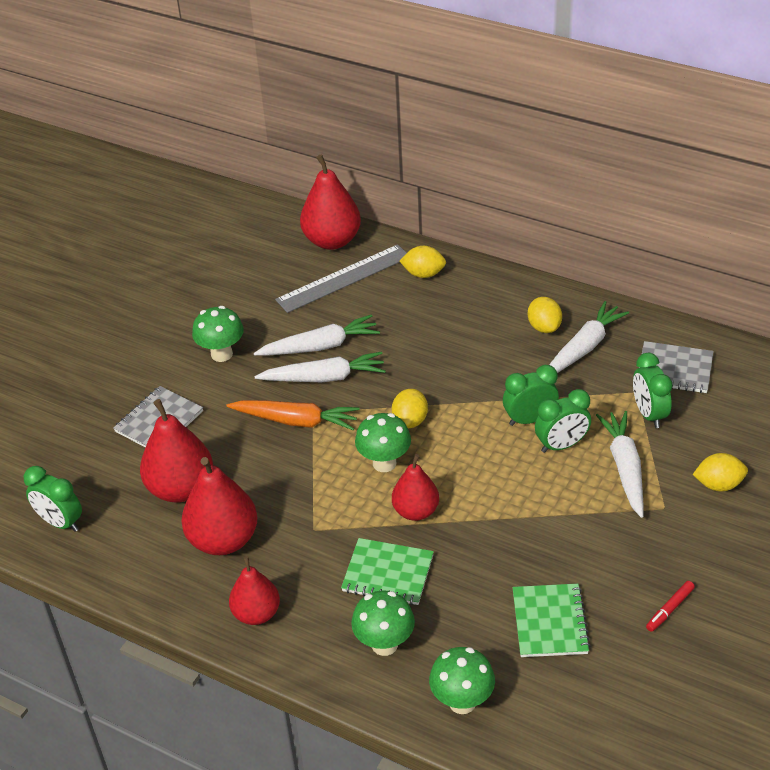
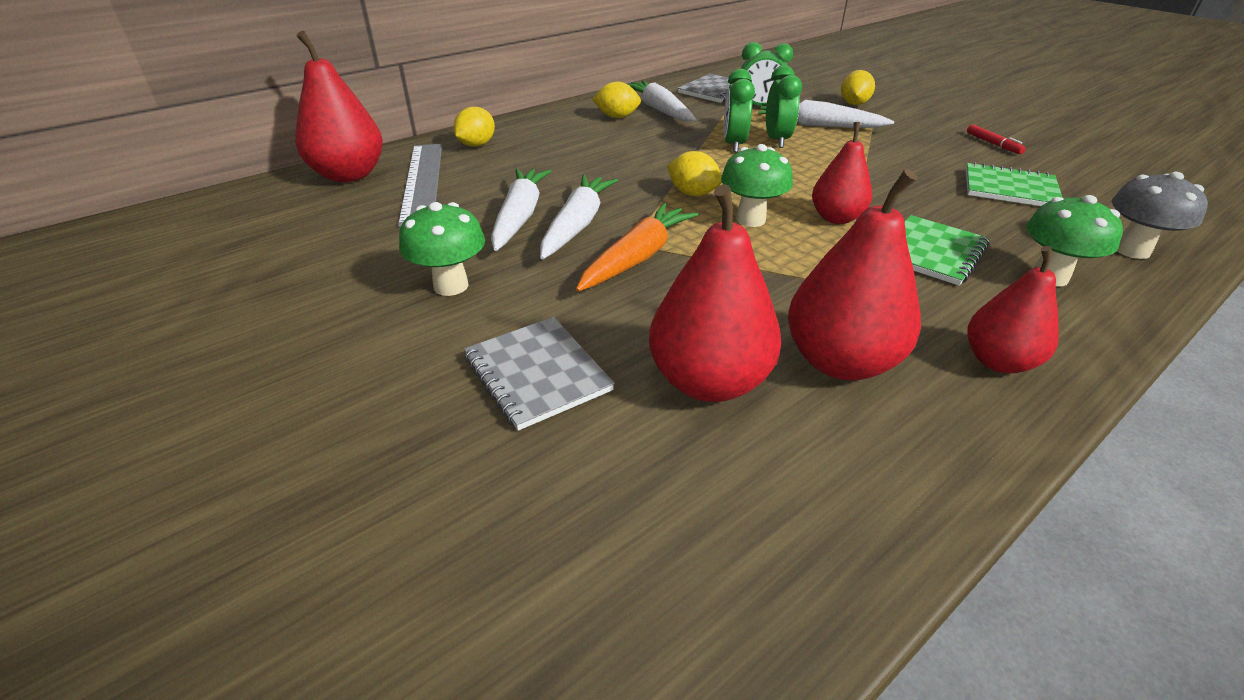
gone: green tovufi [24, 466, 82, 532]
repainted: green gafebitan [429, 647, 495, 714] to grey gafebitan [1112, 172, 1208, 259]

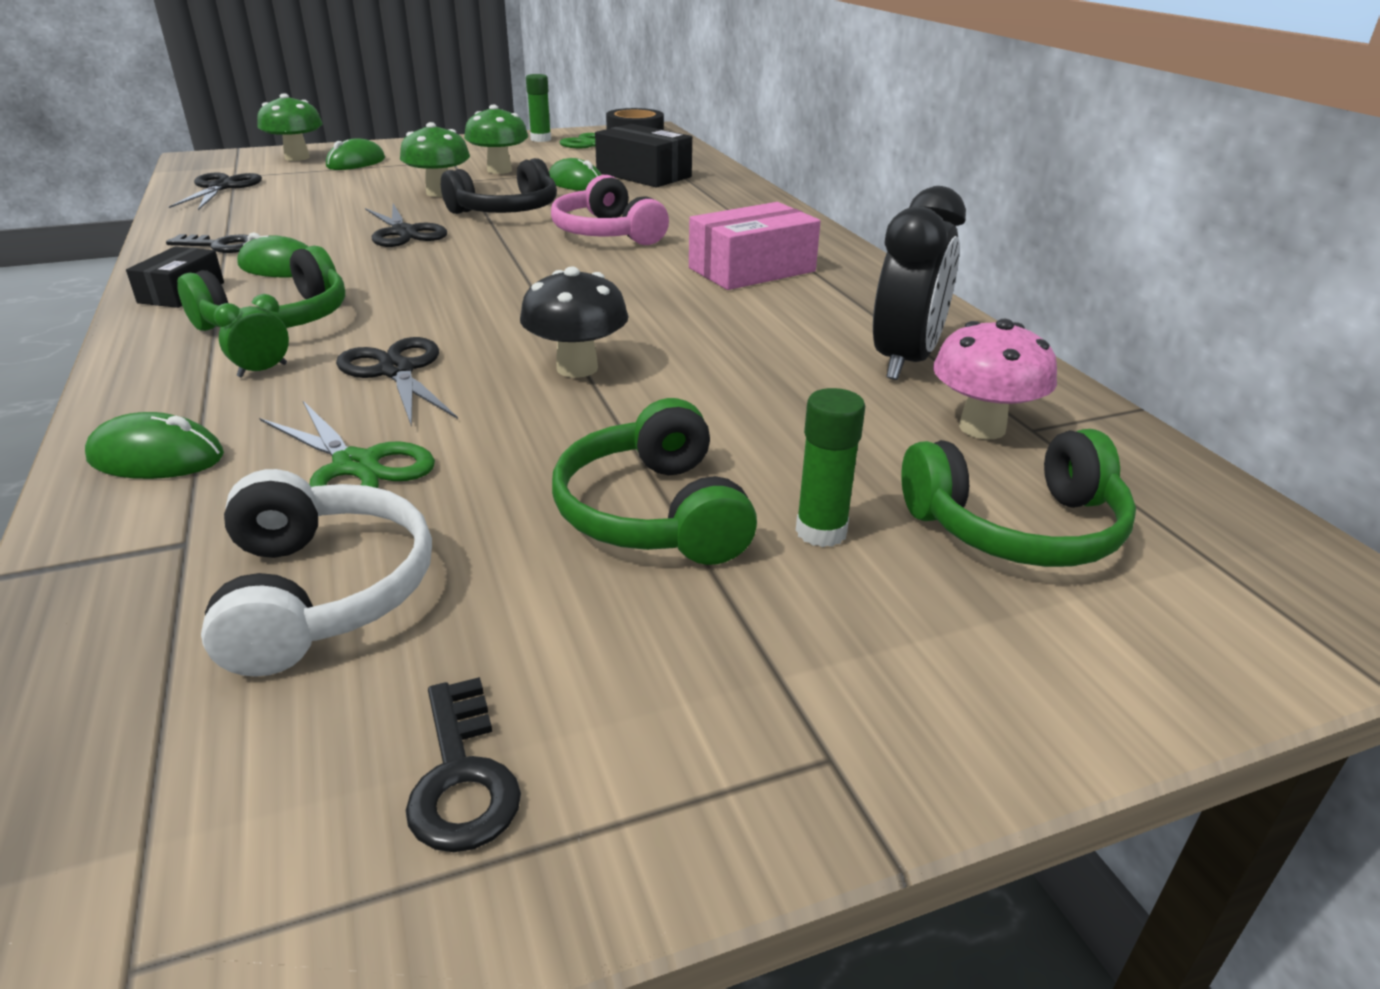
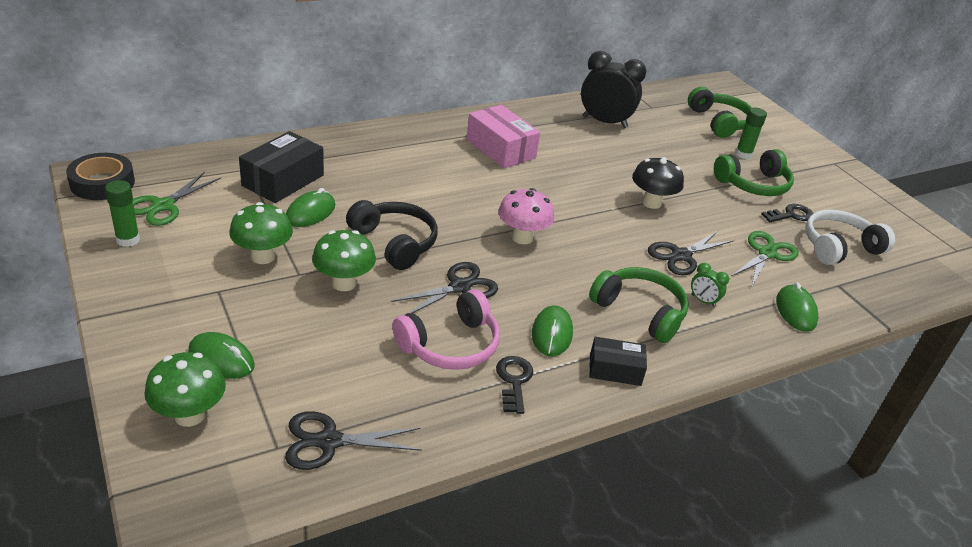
shifted: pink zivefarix [551, 175, 669, 245] to [392, 289, 500, 370]; pink gafebitan [933, 318, 1057, 439] to [498, 188, 554, 244]; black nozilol [405, 677, 521, 852] to [761, 204, 813, 222]

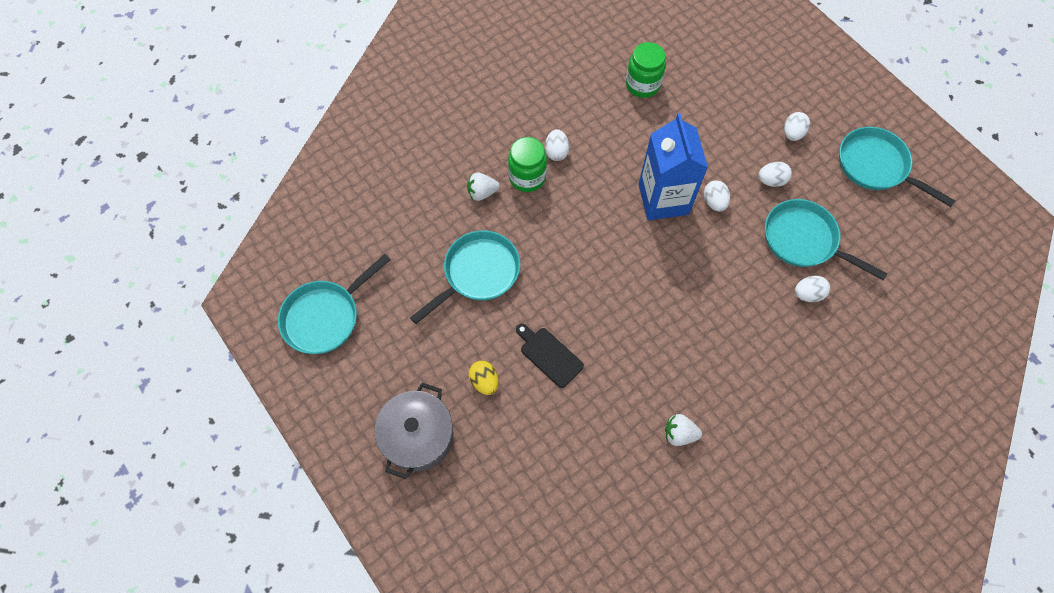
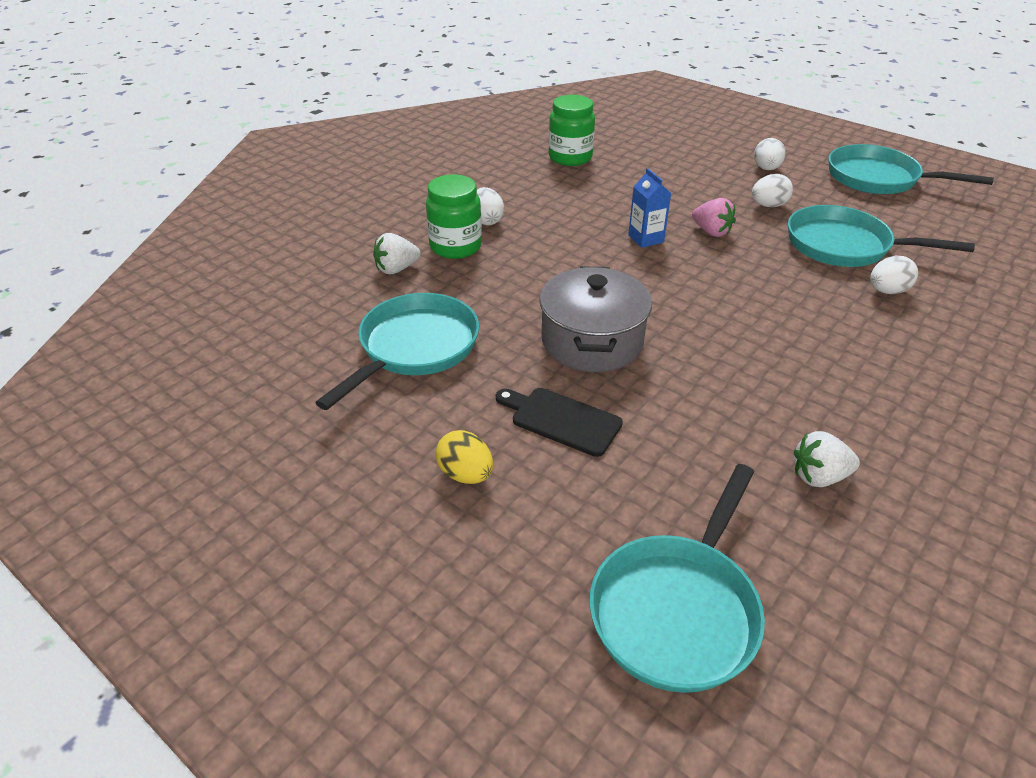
shifted: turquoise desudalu [278, 254, 391, 354] to [589, 464, 765, 693]; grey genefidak [374, 383, 453, 479] to [539, 266, 652, 372]
swapped: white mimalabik [704, 180, 730, 212] to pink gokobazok [692, 198, 736, 237]
scaled: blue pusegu [639, 113, 708, 220] = [628, 168, 672, 248] x0.45

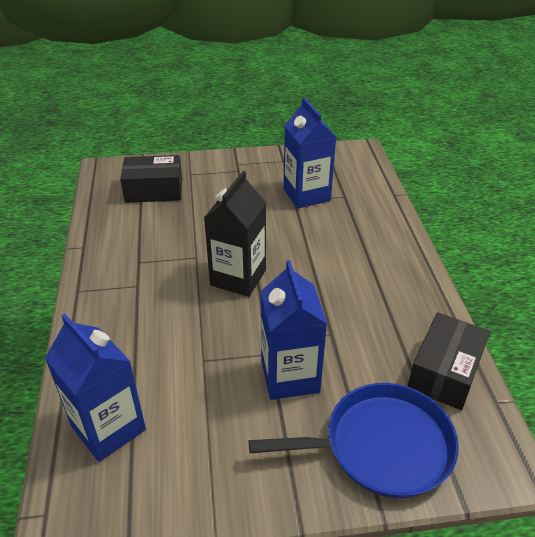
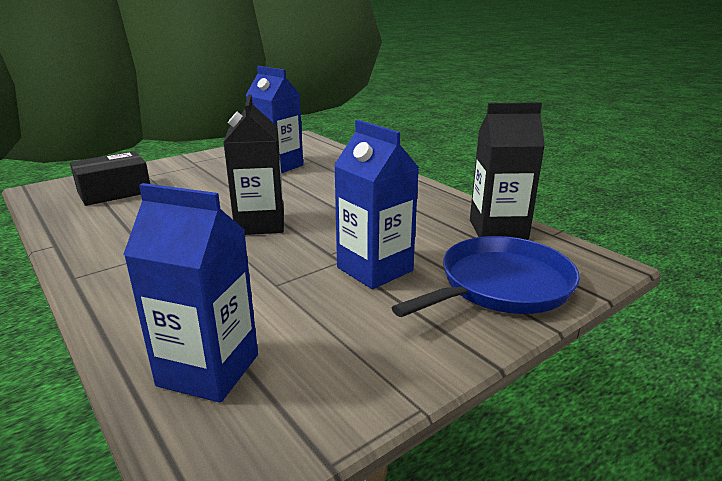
swapped: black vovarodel [408, 312, 490, 410] to black pusegu [470, 102, 545, 240]

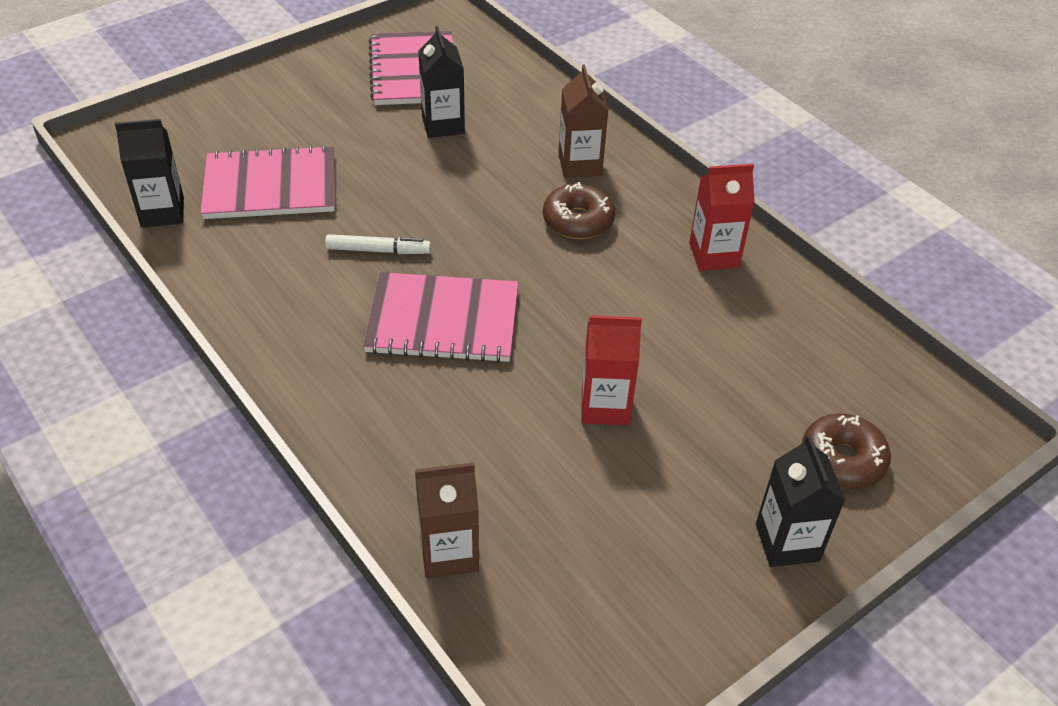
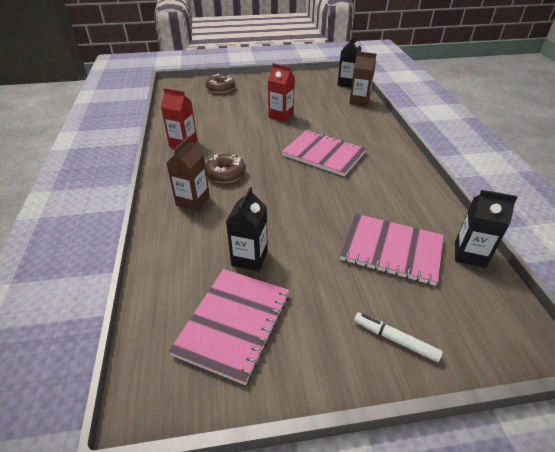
shifted: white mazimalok [325, 234, 431, 254] to [354, 313, 443, 362]; black pusegu [756, 435, 846, 567] to [338, 35, 361, 88]

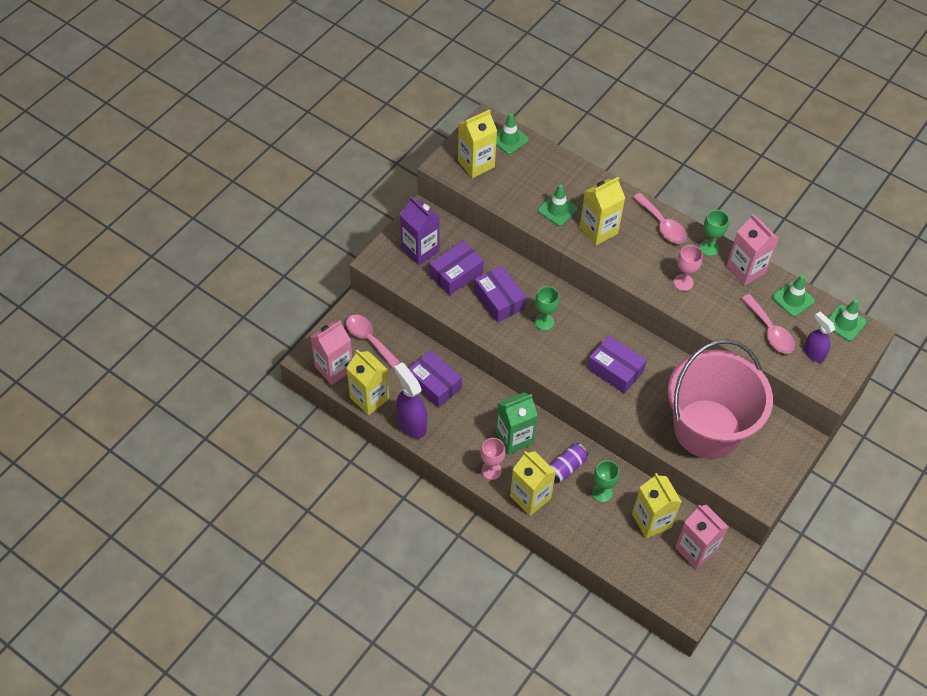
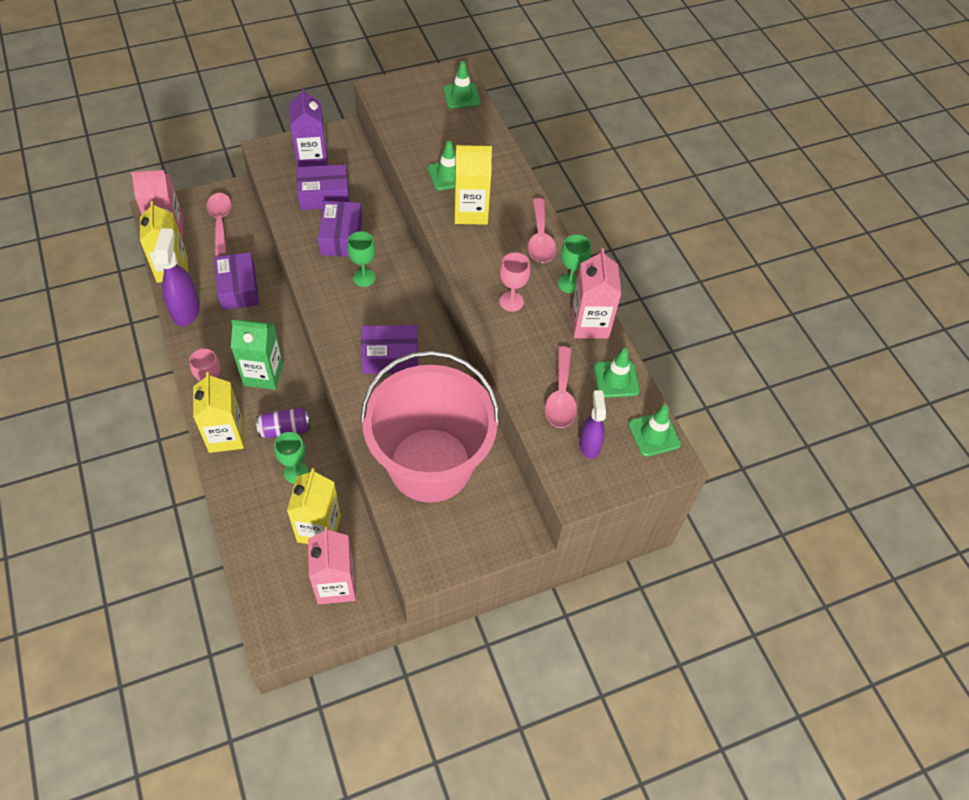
gone: yellow pusegu [458, 109, 497, 178]
rotated: purple vovarodel [587, 335, 647, 394] = [361, 325, 418, 374] 75 degrees counterclockwise

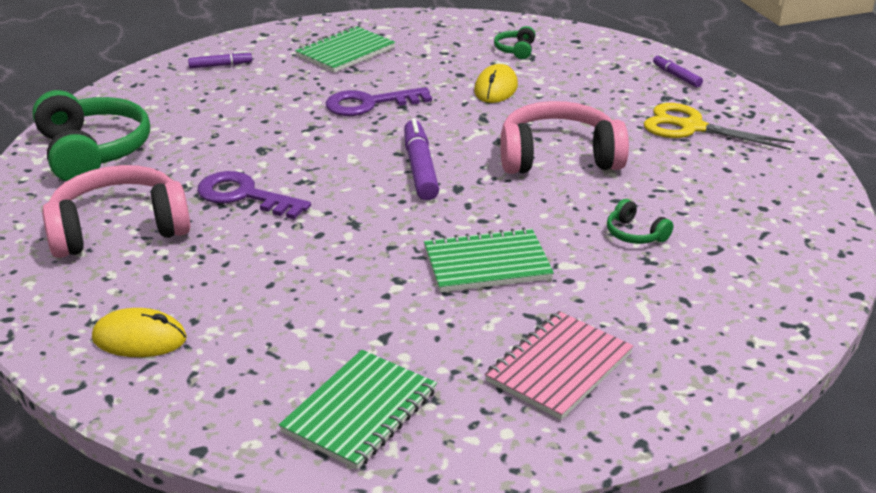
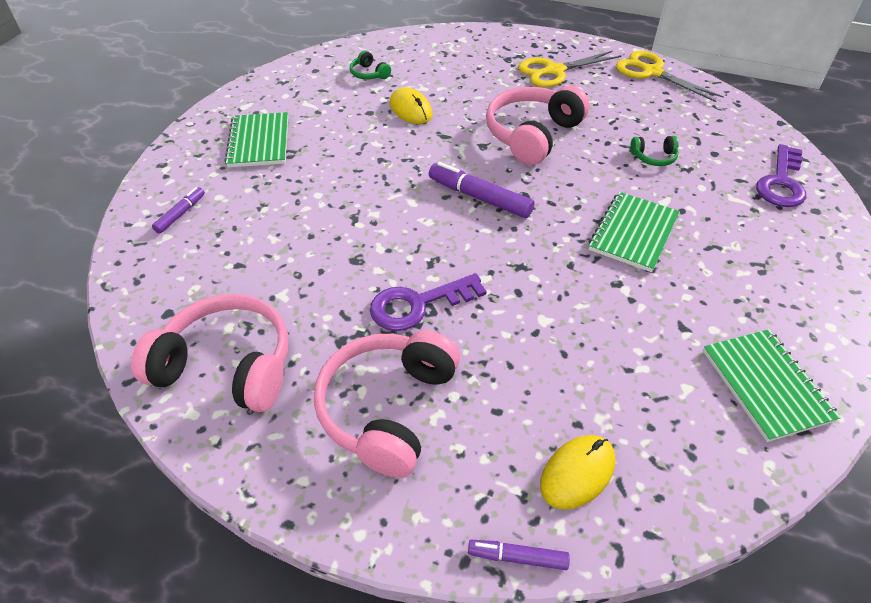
gone: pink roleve [485, 311, 633, 420]
new: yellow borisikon [616, 51, 724, 102]
shifted: purple mazimalok [653, 54, 703, 88] to [468, 540, 570, 570]; purple nozilol [326, 87, 432, 116] to [756, 144, 806, 207]
repainted: green zivefarix [32, 90, 150, 181] to pink zivefarix [131, 294, 288, 412]

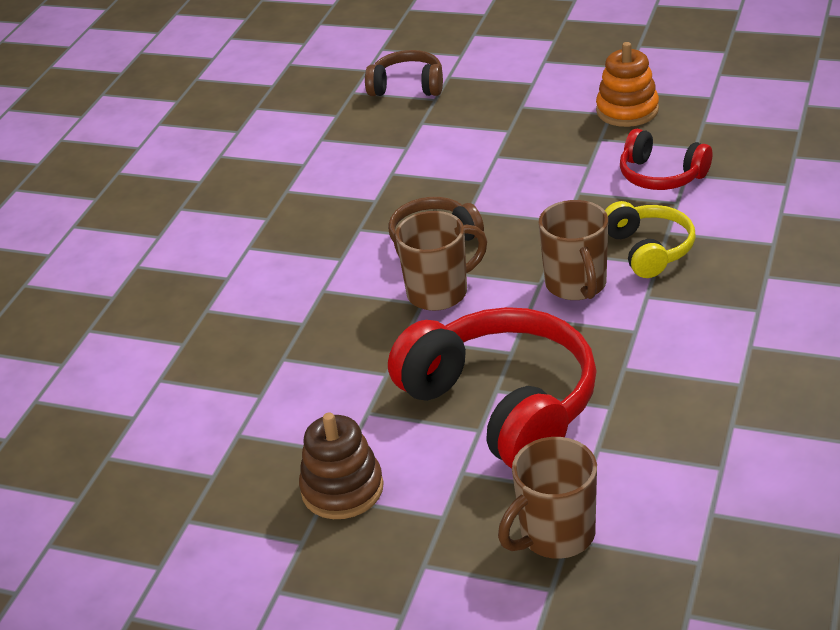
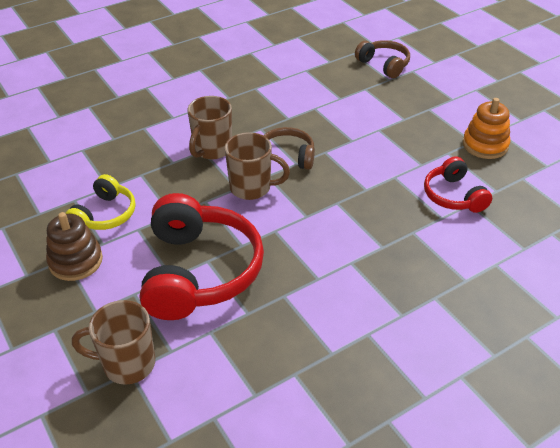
shifted: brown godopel [538, 200, 608, 300] to [188, 96, 232, 160]; yellow zivefarix [605, 201, 696, 278] to [66, 174, 136, 230]

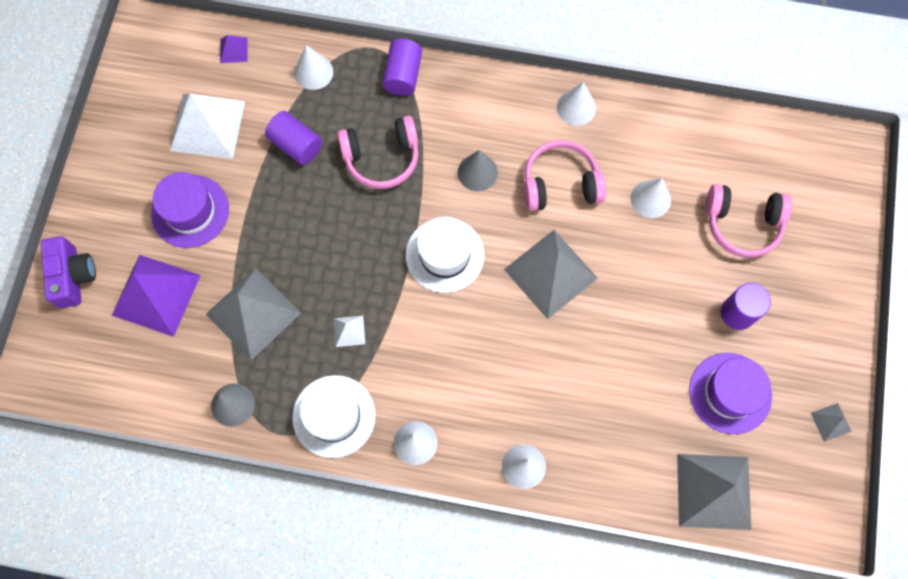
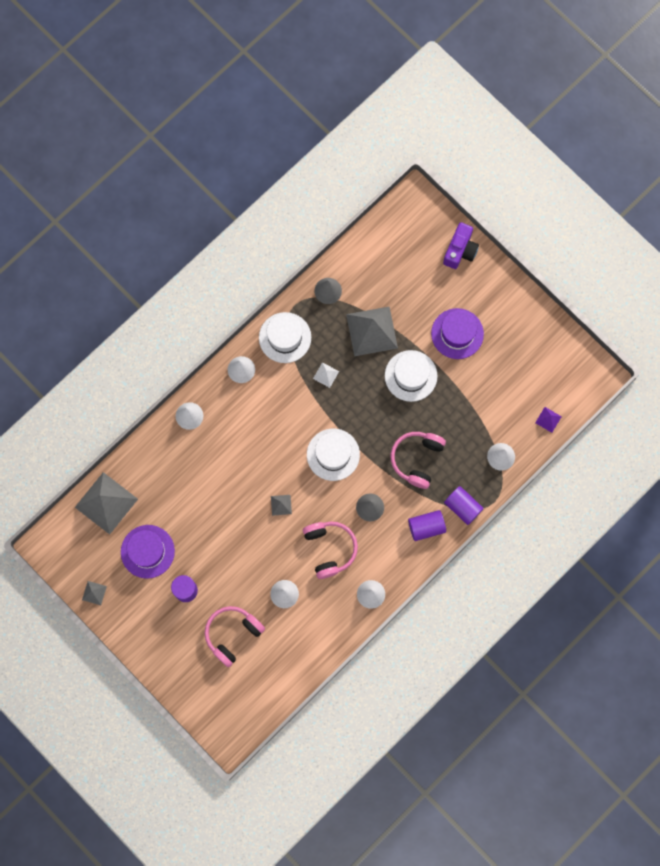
gone: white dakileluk [170, 94, 245, 159]; purple dakileluk [112, 255, 201, 337]
new: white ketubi [385, 350, 438, 402]
shifted: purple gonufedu [265, 111, 322, 165] to [408, 510, 446, 541]
rotated: pink zivefarix [524, 140, 606, 211] = [303, 522, 358, 579] 45 degrees counterclockwise; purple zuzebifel [41, 236, 96, 308] = [443, 222, 479, 269] 90 degrees counterclockwise
scaled: grey dakileluk [504, 230, 598, 319] = [271, 495, 292, 516] x0.44

